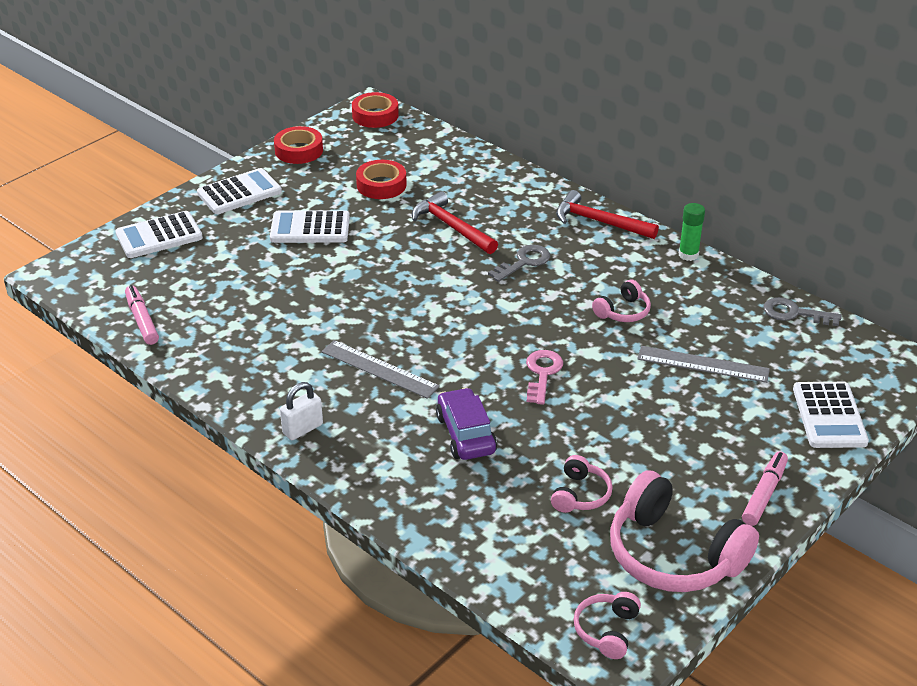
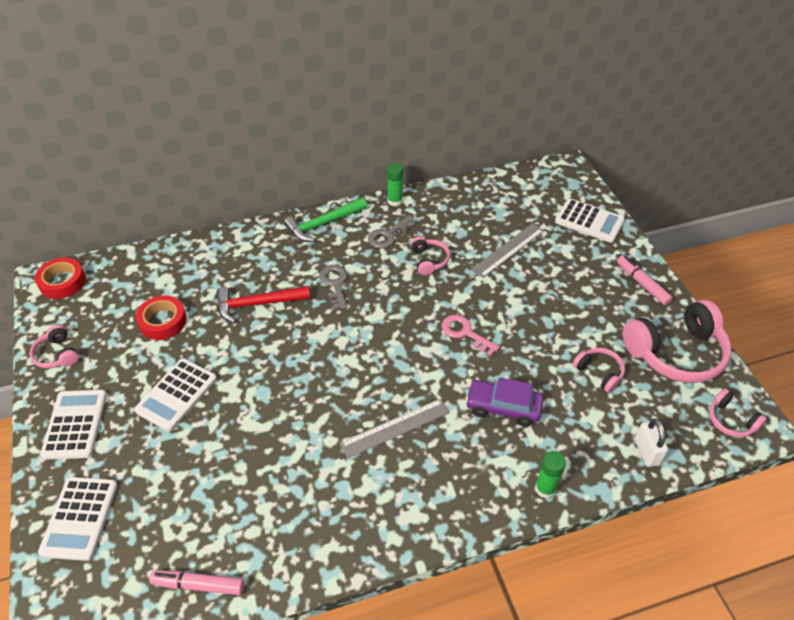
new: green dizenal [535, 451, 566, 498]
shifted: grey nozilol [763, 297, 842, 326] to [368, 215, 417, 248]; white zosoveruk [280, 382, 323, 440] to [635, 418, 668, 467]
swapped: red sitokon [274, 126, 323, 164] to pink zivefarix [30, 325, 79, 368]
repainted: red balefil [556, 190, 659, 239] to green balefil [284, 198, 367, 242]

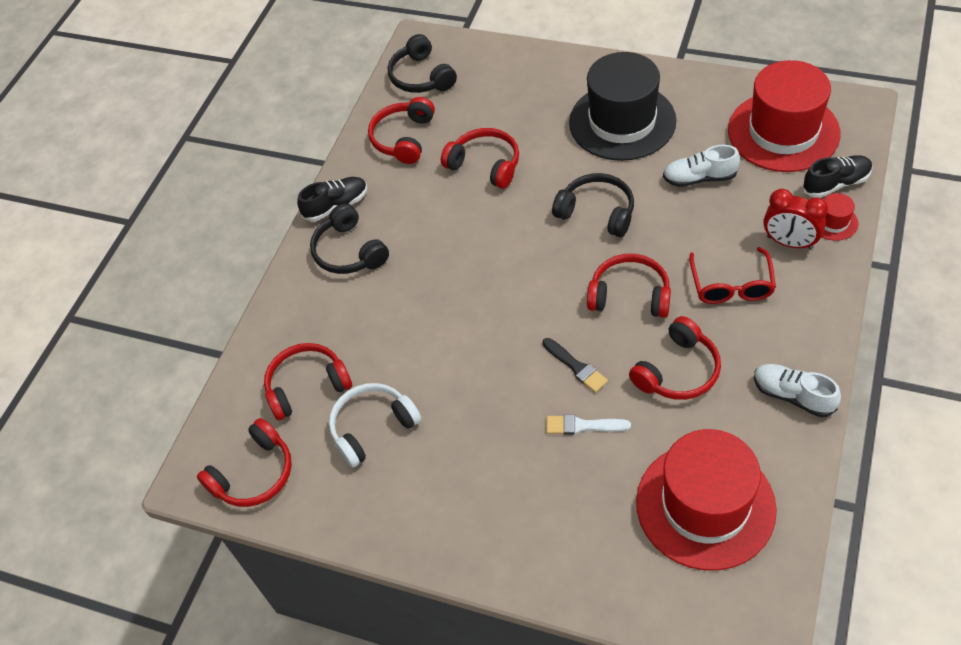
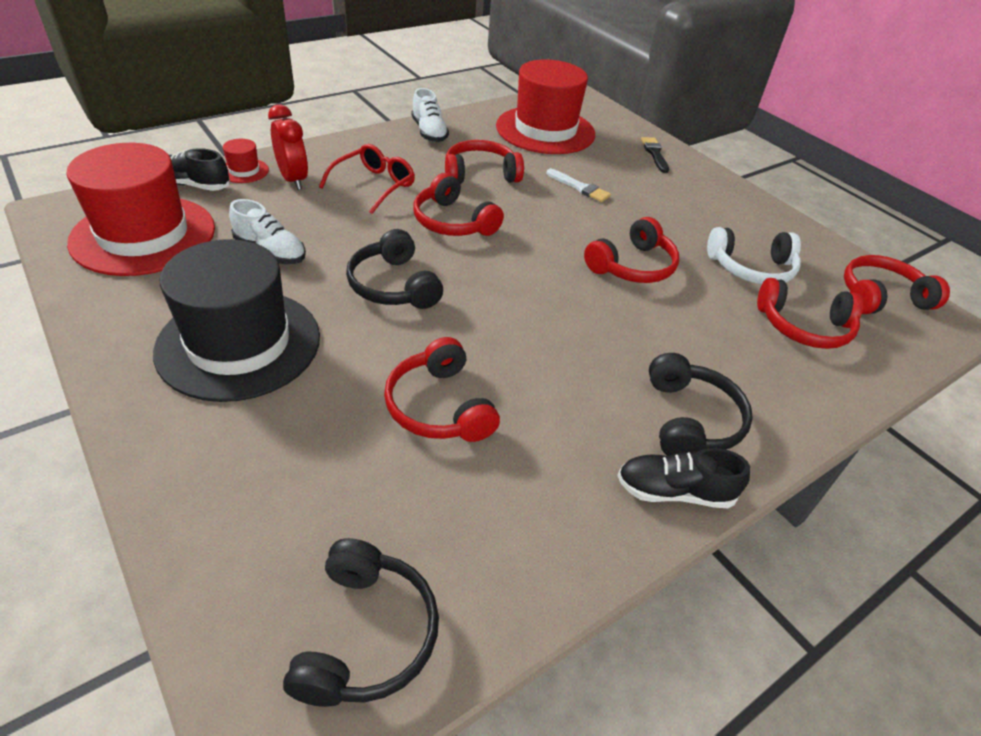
shifted: red zivefarix [368, 97, 435, 164] to [584, 217, 679, 283]; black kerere [543, 338, 608, 393] to [641, 137, 669, 173]

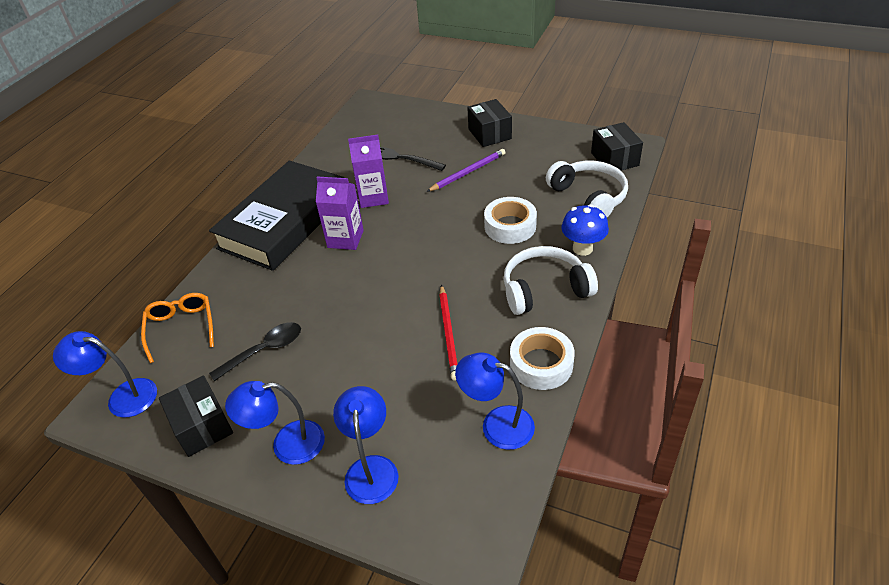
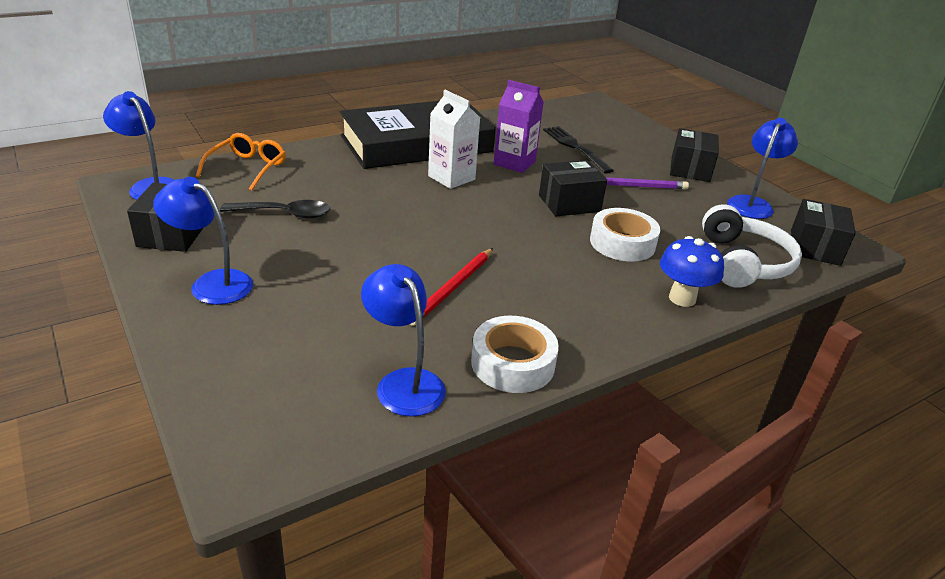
gone: white zivefarix [504, 246, 598, 315]
new: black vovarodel [539, 160, 607, 216]
shifted: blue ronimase [333, 386, 399, 504] to [727, 118, 798, 219]
repainted: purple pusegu [316, 177, 364, 250] to white pusegu [428, 90, 480, 189]

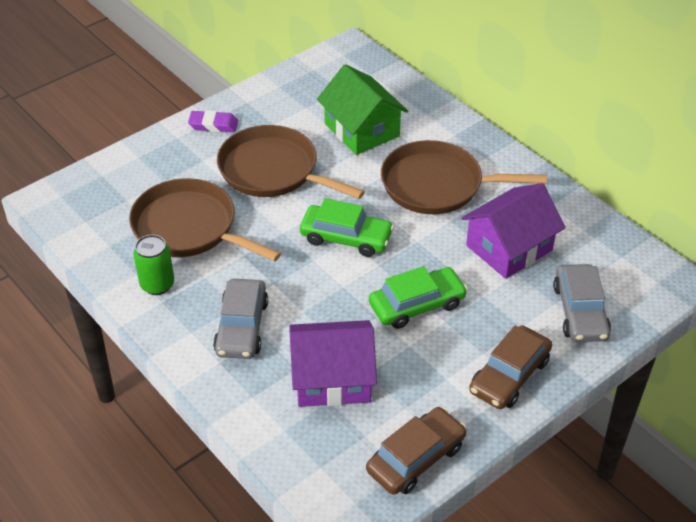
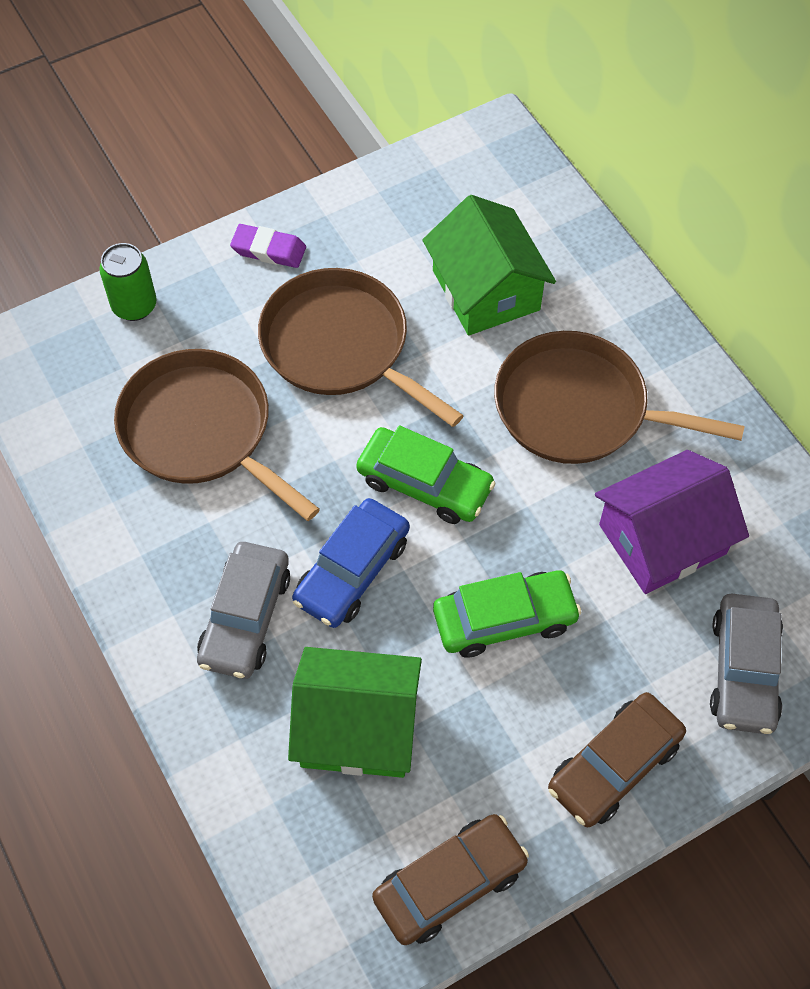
new: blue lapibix [292, 498, 410, 628]
shifted: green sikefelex [134, 235, 174, 295] to [99, 243, 157, 321]
repainted: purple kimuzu [289, 320, 377, 407] to green kimuzu [288, 647, 422, 778]

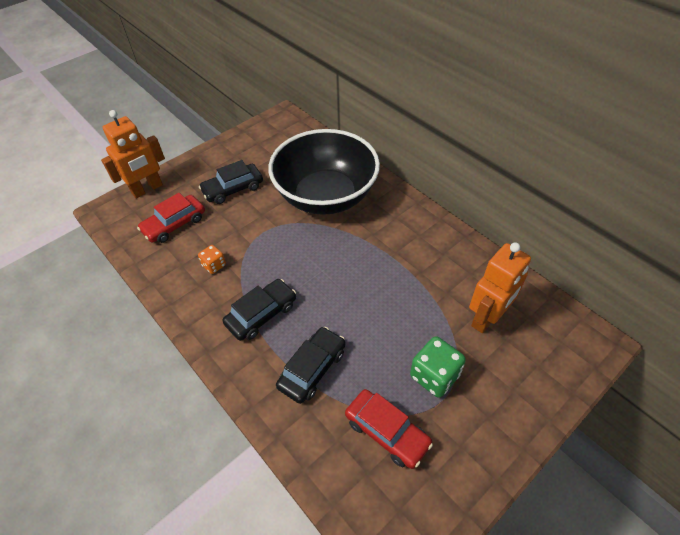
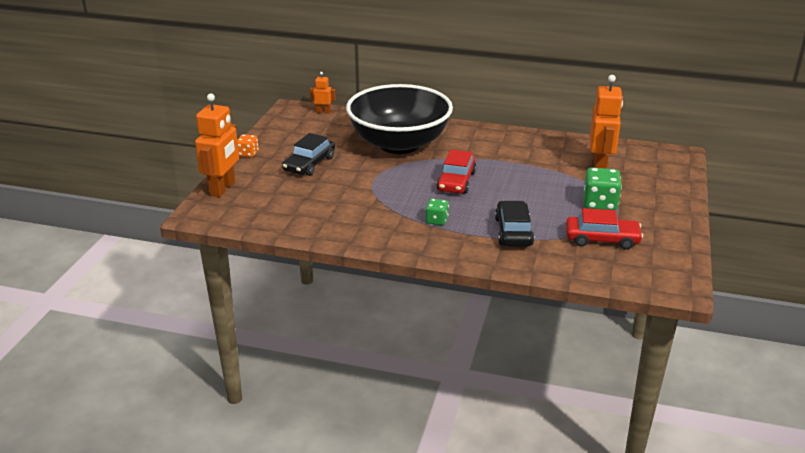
new: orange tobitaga [310, 72, 336, 114]
shifted: red lapibix [137, 193, 205, 243] to [436, 149, 476, 194]; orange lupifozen [198, 245, 226, 274] to [237, 134, 259, 157]
swapped: black lapibix [223, 279, 296, 341] to green lupifozen [426, 199, 449, 225]

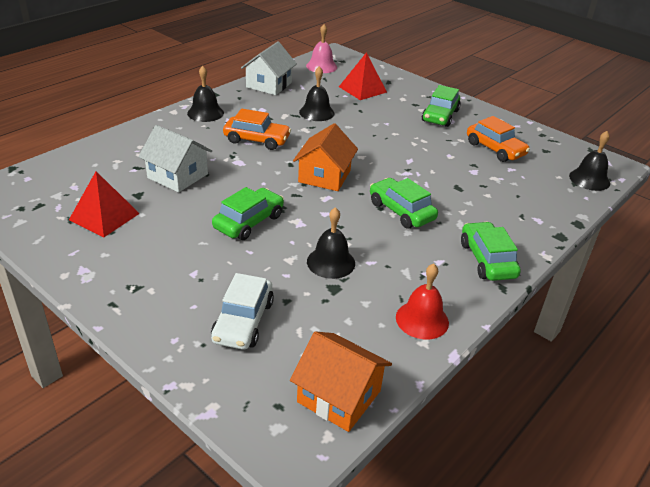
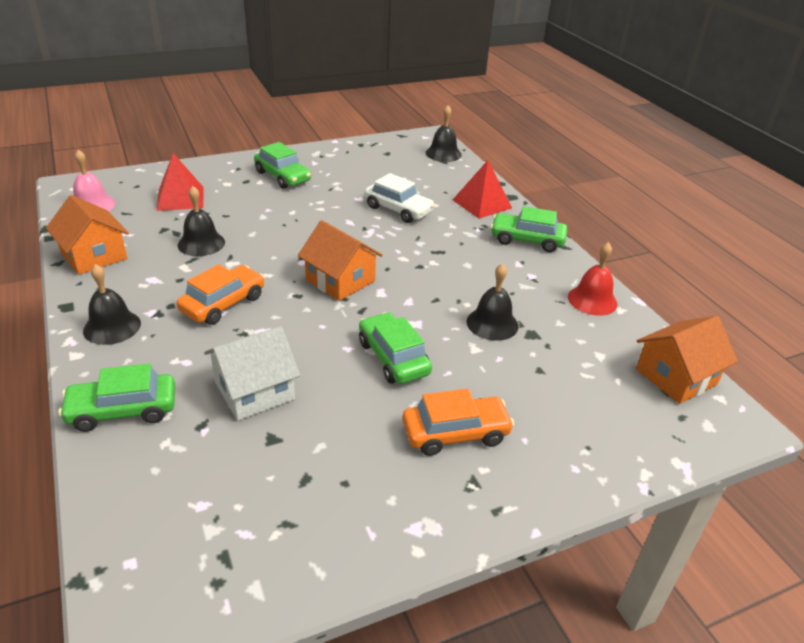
shifted: orange lapibix [467, 116, 530, 162] to [402, 389, 514, 456]; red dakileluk [69, 171, 140, 237] to [453, 160, 512, 219]; green lapibix [370, 178, 438, 229] to [59, 363, 175, 432]; white lapibix [211, 273, 274, 350] to [364, 173, 435, 223]
repainted: white kimuzu [241, 41, 297, 95] to orange kimuzu [46, 195, 129, 275]

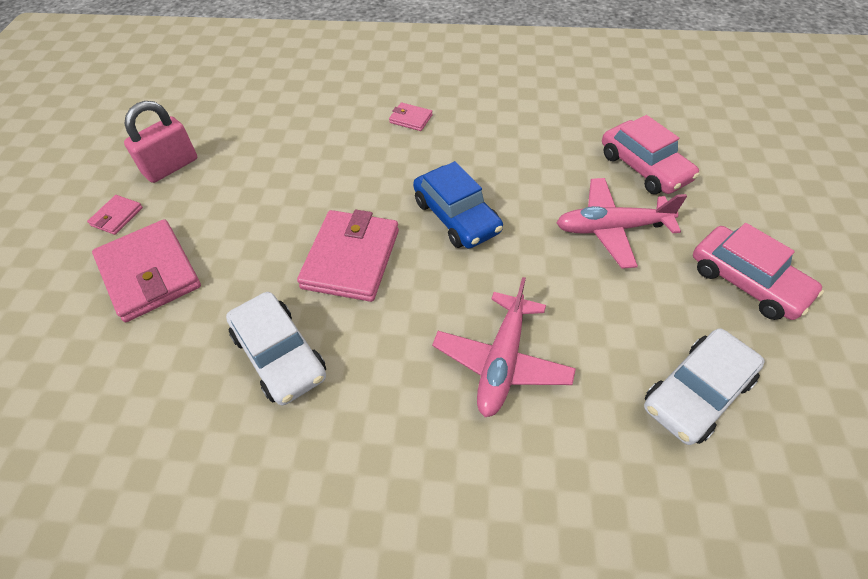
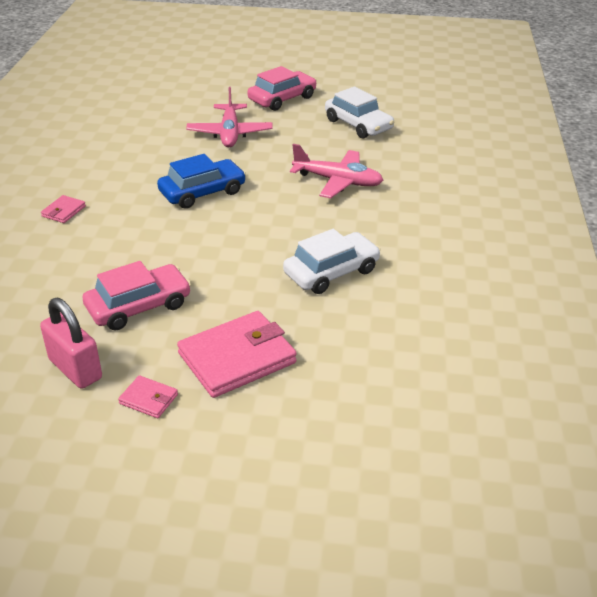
gone: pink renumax [297, 210, 399, 302]
shifted: pink lapibix [602, 115, 699, 194] to [83, 261, 191, 330]

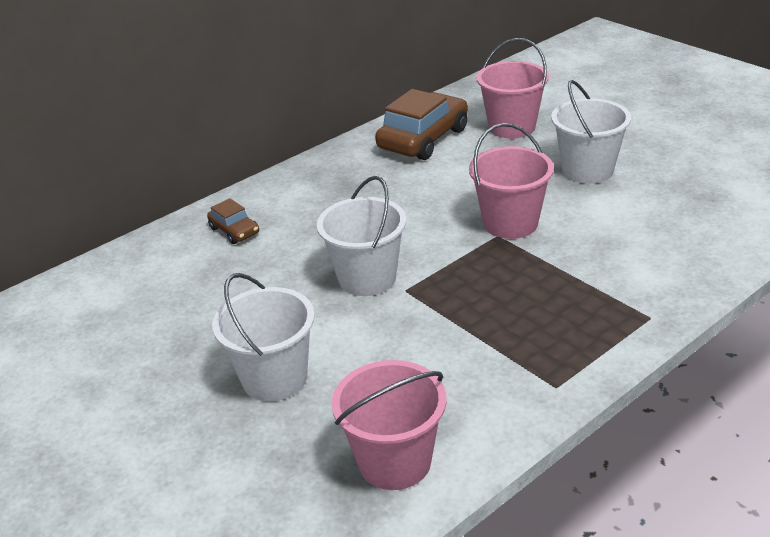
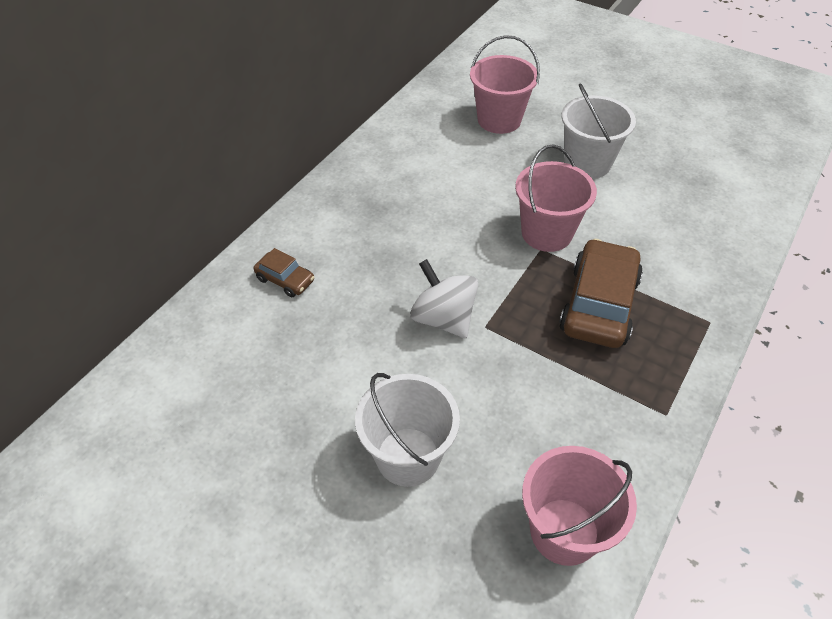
shifted: brown lapibix [375, 89, 468, 160] to [559, 239, 643, 348]
swapped: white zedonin [317, 176, 406, 296] to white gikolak [410, 259, 478, 338]

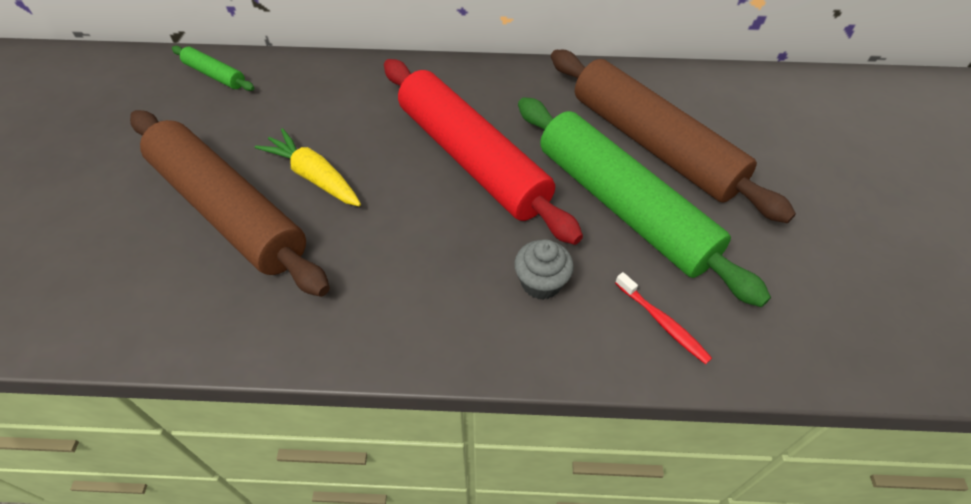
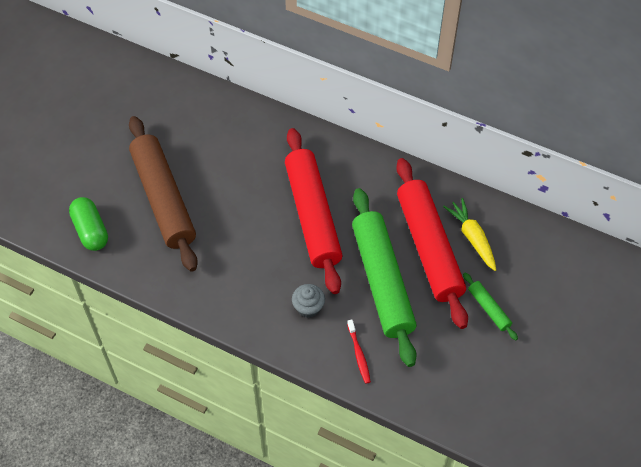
new: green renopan [69, 197, 108, 251]
shifted: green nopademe [172, 46, 254, 91] to [463, 273, 518, 340]; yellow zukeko [255, 128, 361, 206] to [443, 198, 496, 271]
repainted: brown nopademe [551, 50, 796, 223] to red nopademe [396, 158, 468, 329]

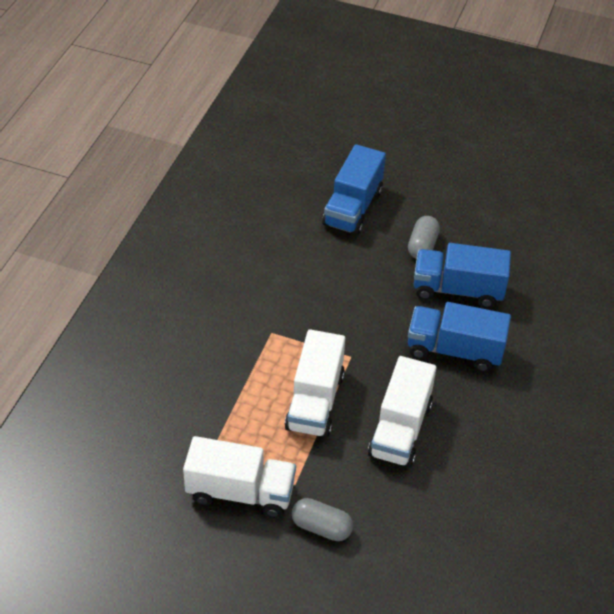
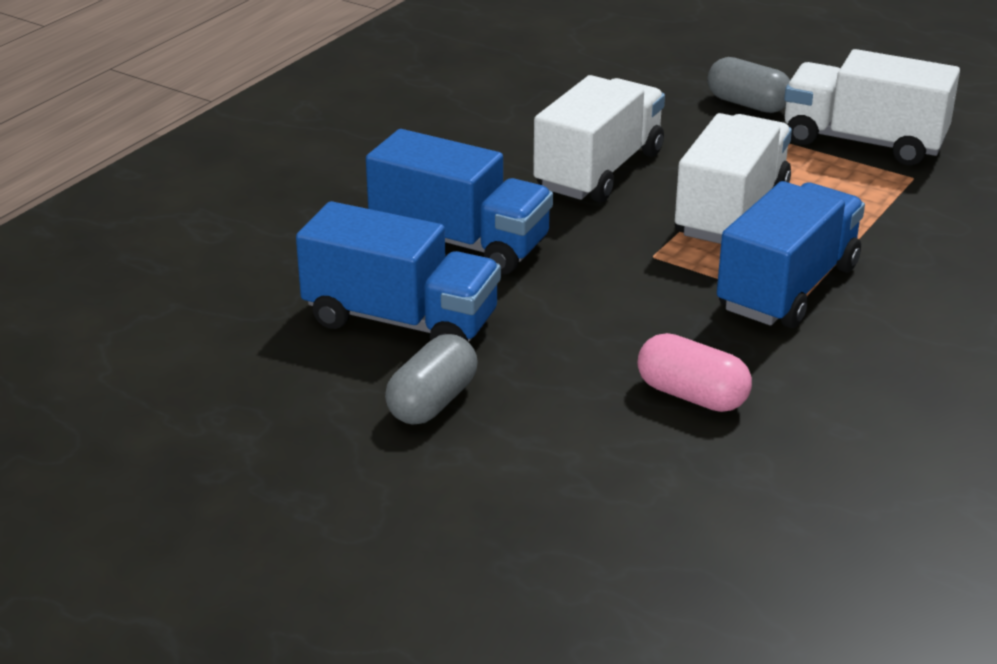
new: pink renopan [638, 333, 752, 412]
shifted: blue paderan [322, 144, 386, 235] to [717, 181, 865, 328]

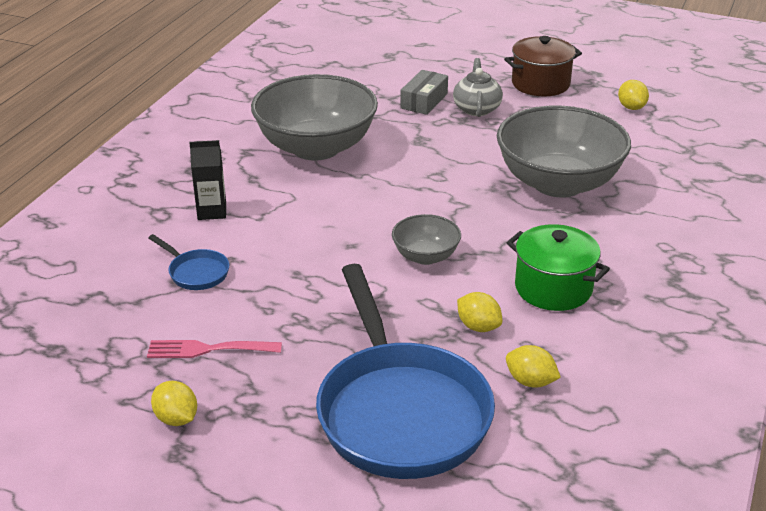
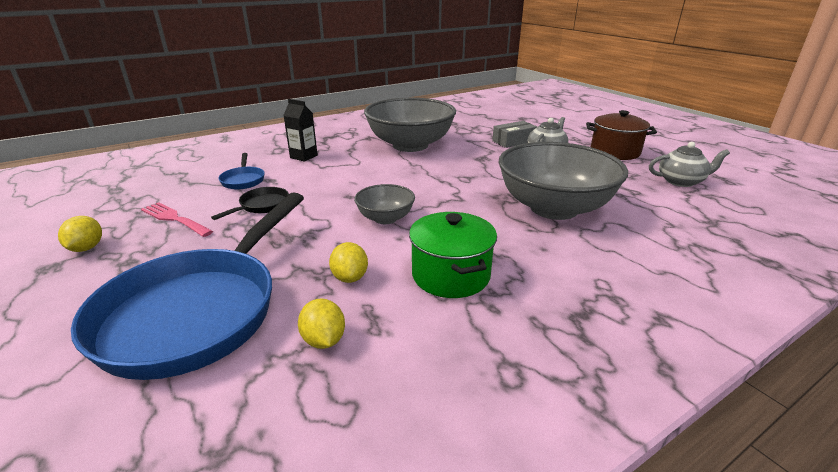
new: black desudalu [211, 187, 289, 220]
swapped: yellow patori [618, 80, 649, 110] to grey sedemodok [649, 142, 730, 187]

